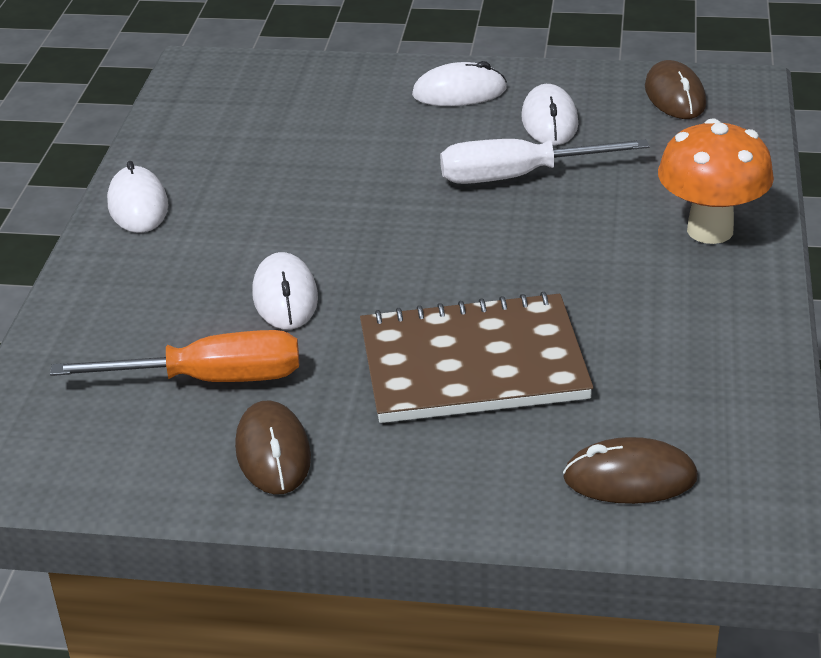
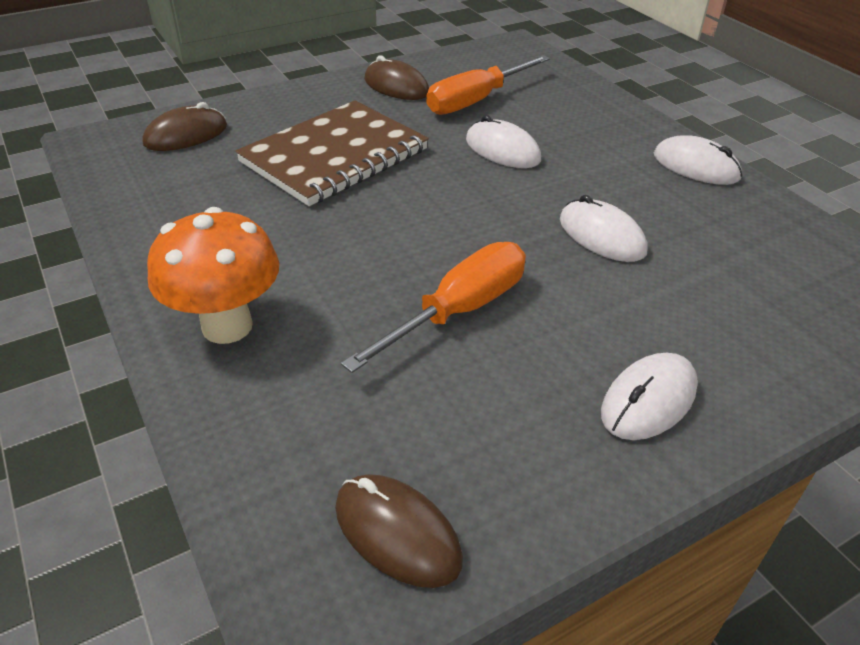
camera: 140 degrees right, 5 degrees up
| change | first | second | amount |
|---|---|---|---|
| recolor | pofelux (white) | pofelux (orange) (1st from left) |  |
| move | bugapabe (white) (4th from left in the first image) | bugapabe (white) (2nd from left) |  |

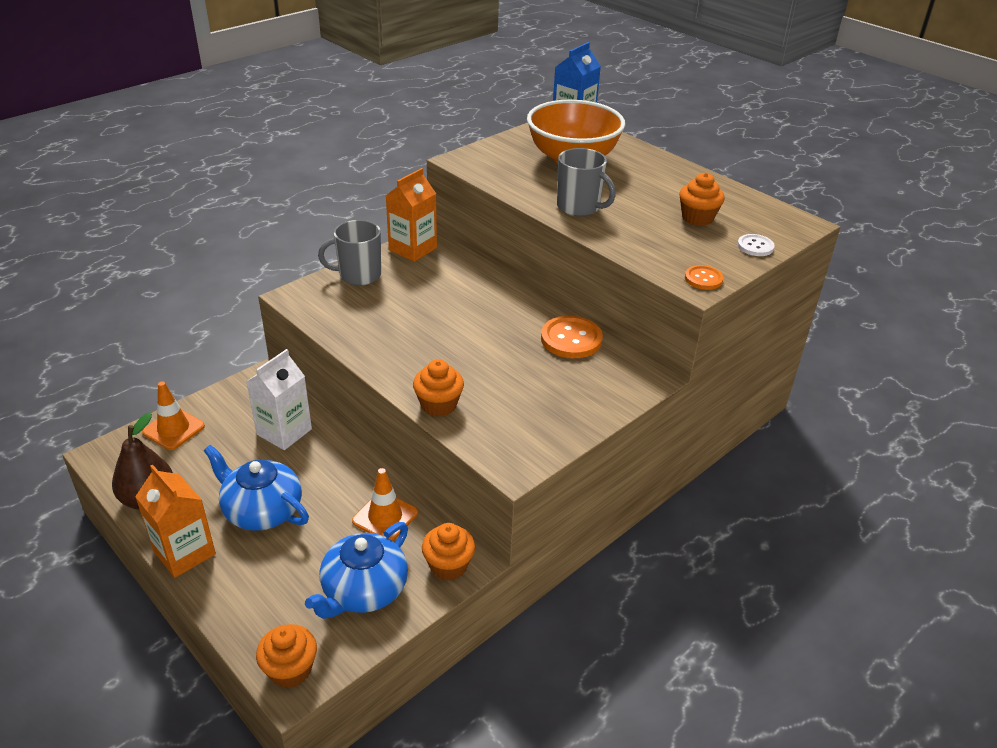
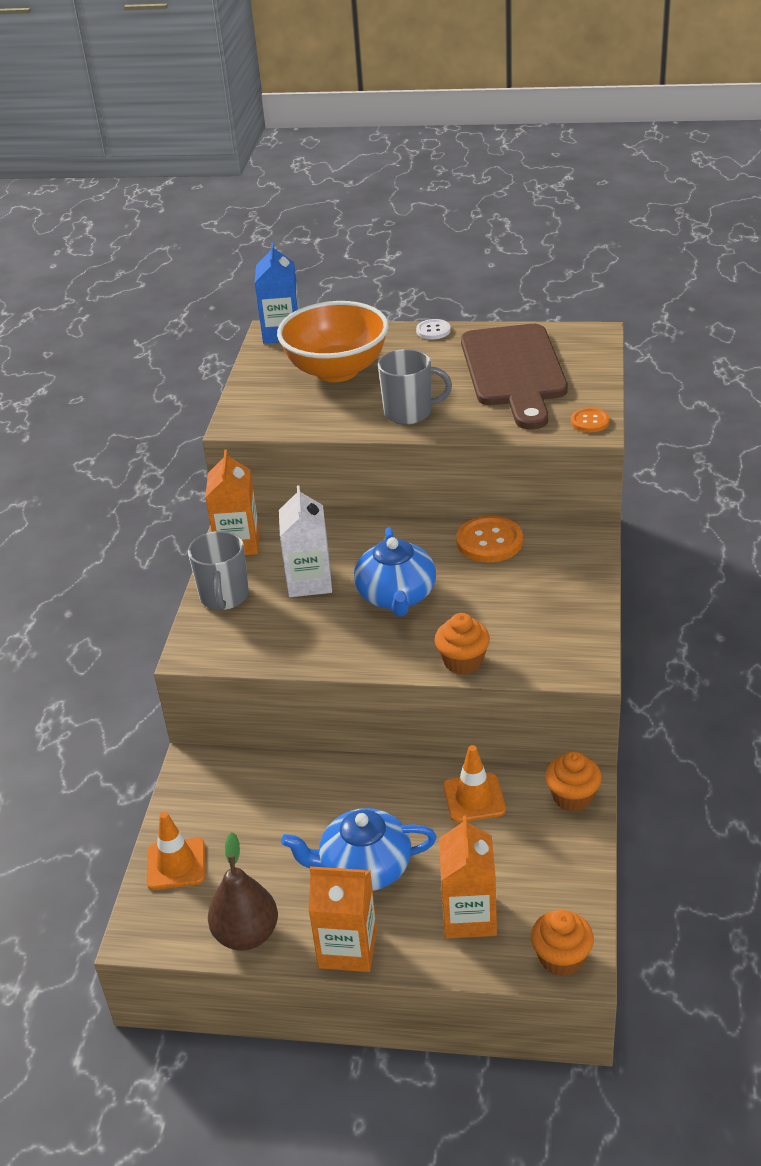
camera: 35 degrees left, 0 degrees up
| change | first | second | amount |
|---|---|---|---|
| rotate | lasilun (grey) (1st from left) |  | 45 degrees counterclockwise |
| move | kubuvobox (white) |  |  |
| move | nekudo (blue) (2nd from left) |  |  |
| move | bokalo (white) |  |  |
| insert |  | kubuvobox (orange) (3rd from left) |  |
| replace | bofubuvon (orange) (4th from left) | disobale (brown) |  |

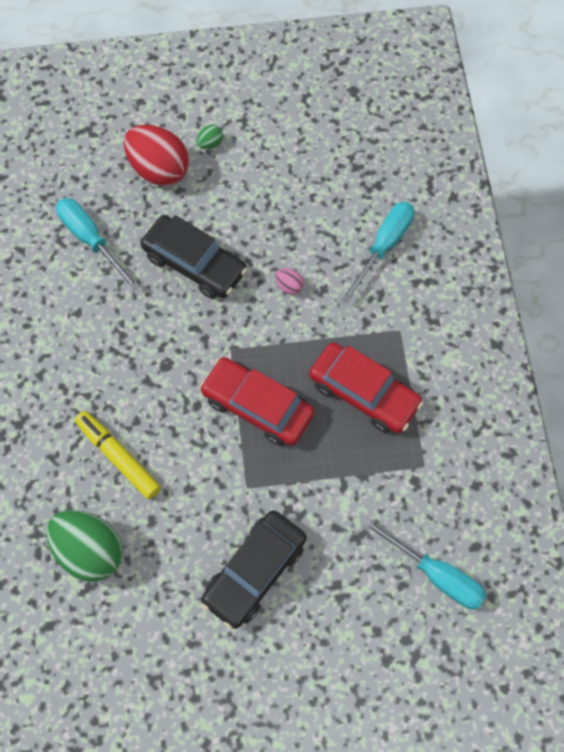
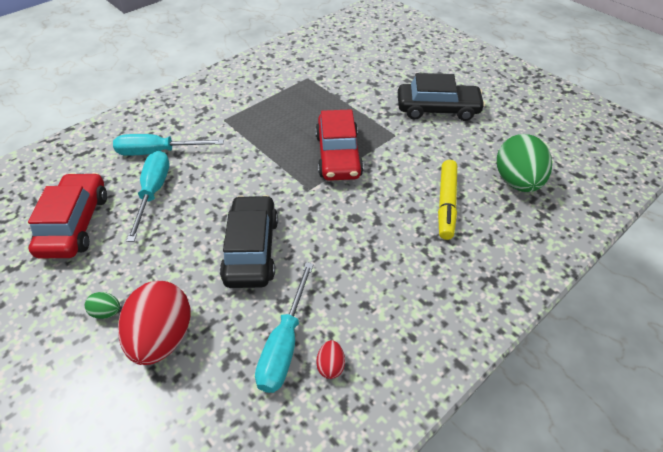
camera: 125 degrees left, 20 degrees down
| change | first | second | amount |
|---|---|---|---|
| move | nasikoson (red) (2nd from left in the first image) | nasikoson (red) (1st from left) |  |
| move | pofelux (turquoise) (3rd from left in the first image) | pofelux (turquoise) (1st from left) |  |
| insert |  | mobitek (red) (2nd from left) |  |
| delete | mobitek (pink) |  |  |

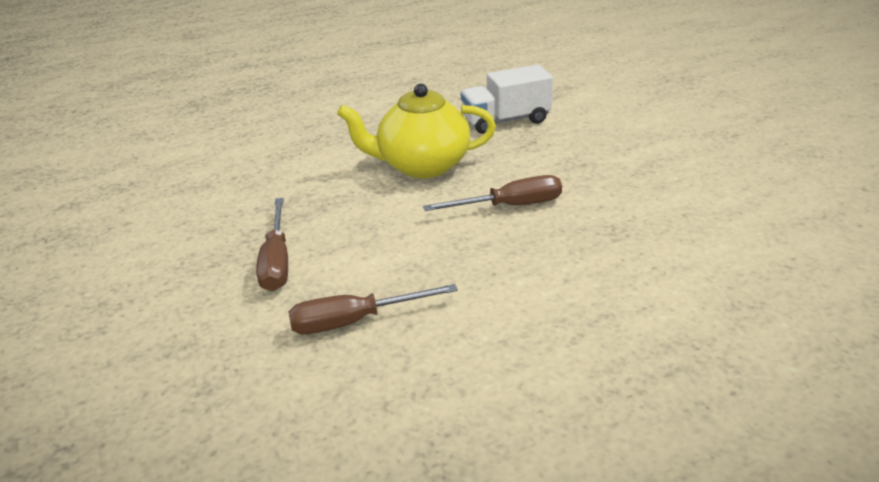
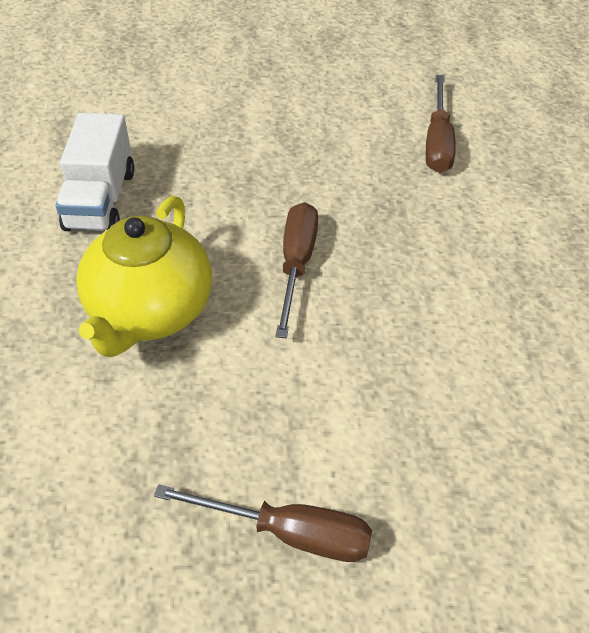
camera: 70 degrees left, 15 degrees up
| change | first | second | amount |
|---|---|---|---|
| move | pofelux (brown) (2nd from left in the first image) | pofelux (brown) (3rd from left) |  |

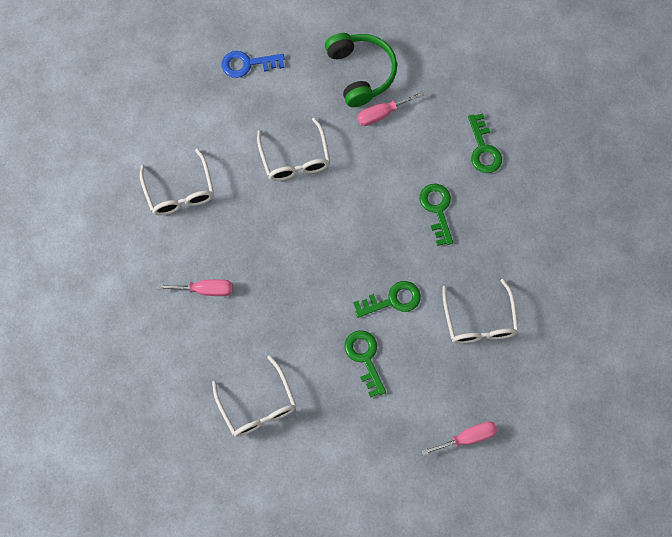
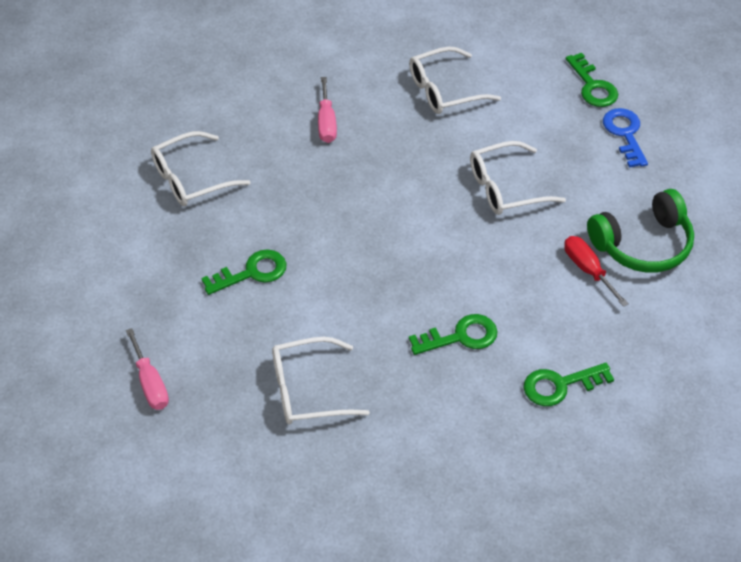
camera: 85 degrees right, 20 degrees down
| change | first | second | amount |
|---|---|---|---|
| recolor | pofelux (pink) (2nd from left) | pofelux (red) |  |
| move | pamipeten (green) (2nd from left in the first image) | pamipeten (green) (4th from left) |  |

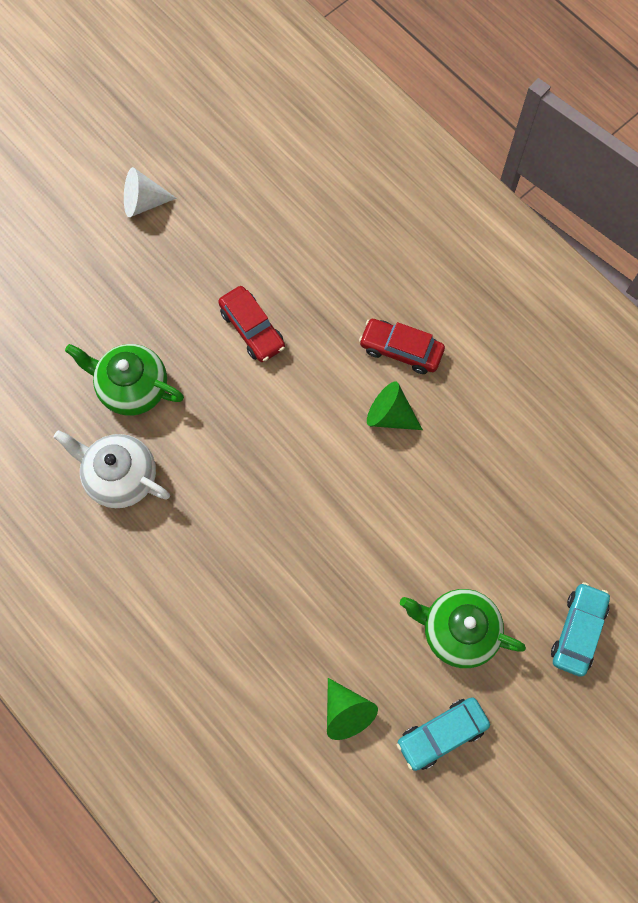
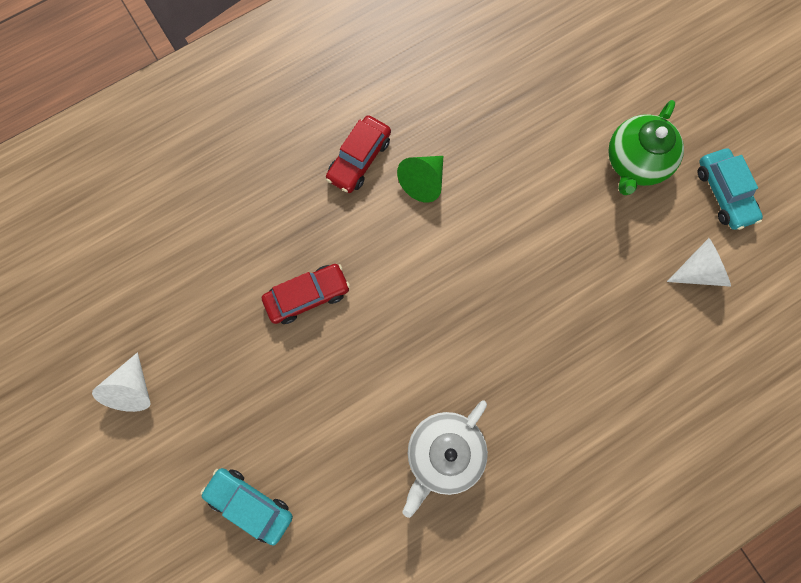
camera: 80 degrees left, 5 degrees up
| change | first | second | amount |
|---|---|---|---|
| move | nasikoson (turquoise) (2nd from left in the first image) | nasikoson (turquoise) (1st from left) |  |
| recolor | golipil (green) (1st from left) | golipil (white) (2nd from left) |  |
| delete | nekudo (green) (1st from left) |  |  |

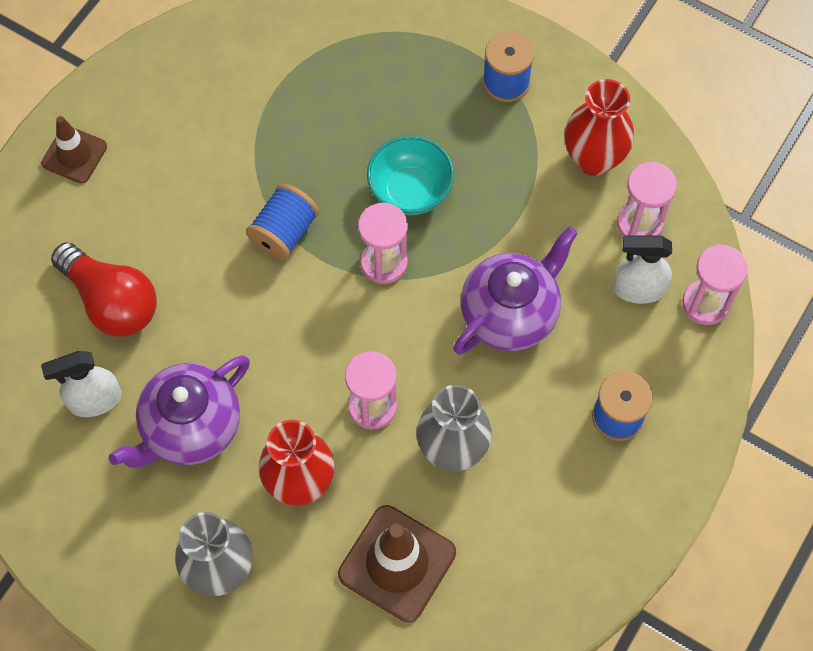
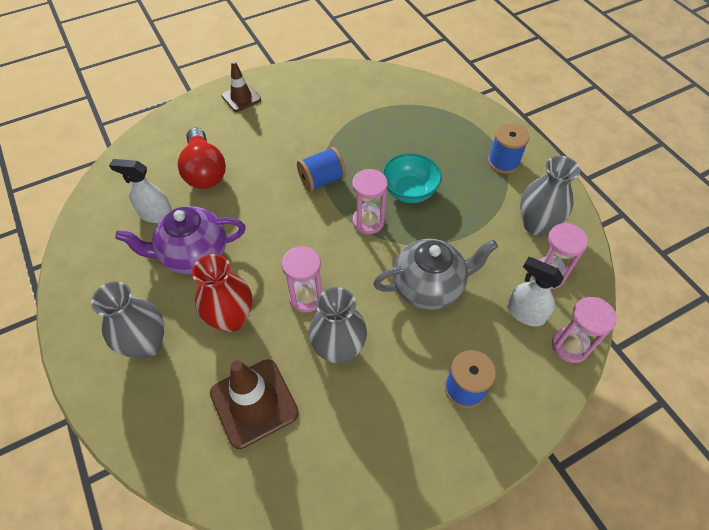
camera: 30 degrees right, 10 degrees down
| change | first | second | amount |
|---|---|---|---|
| recolor | nekudo (purple) (2nd from left) | nekudo (grey) |  |
| recolor | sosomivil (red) (2nd from left) | sosomivil (grey) (3rd from left) |  |

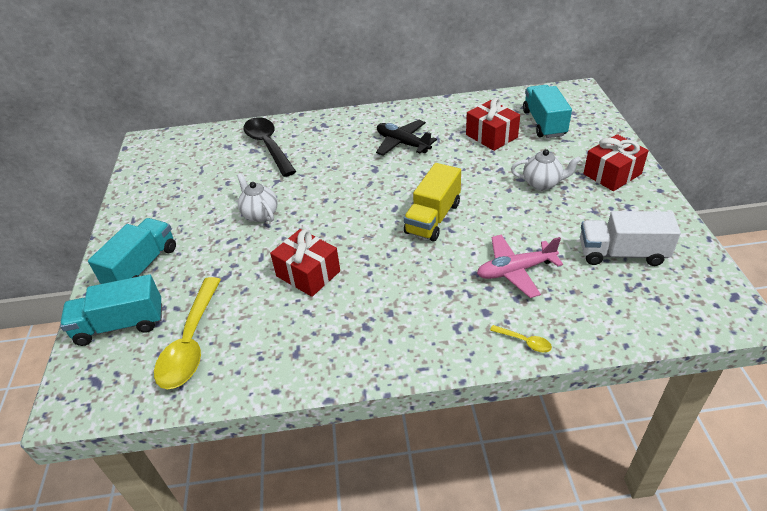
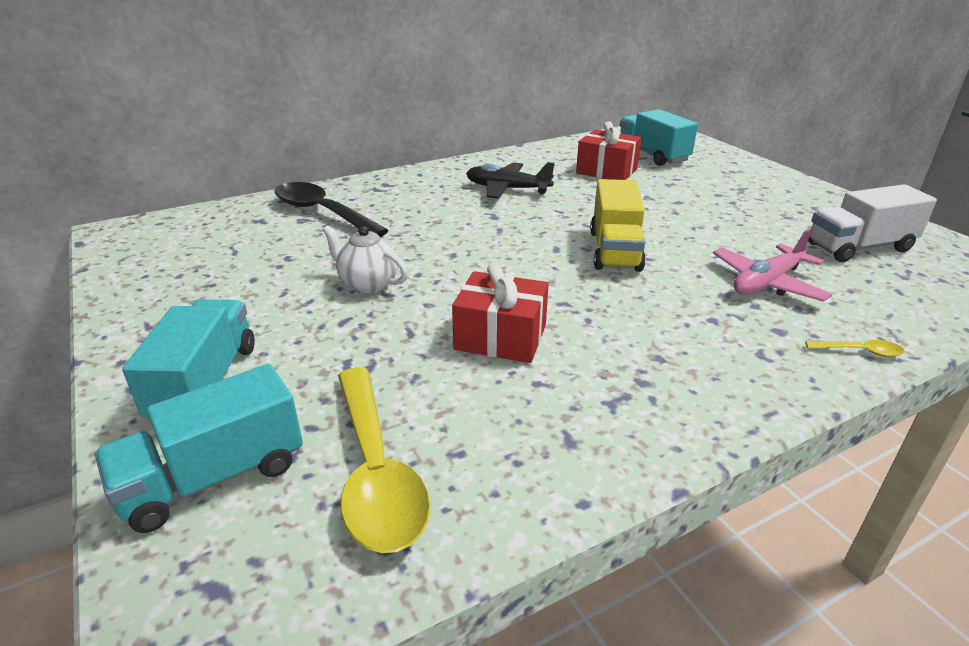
camera: 25 degrees left, 10 degrees down
| change | first | second | amount |
|---|---|---|---|
| delete | nekudo (white) (2nd from left) |  |  |
| delete | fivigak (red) (3rd from left) |  |  |

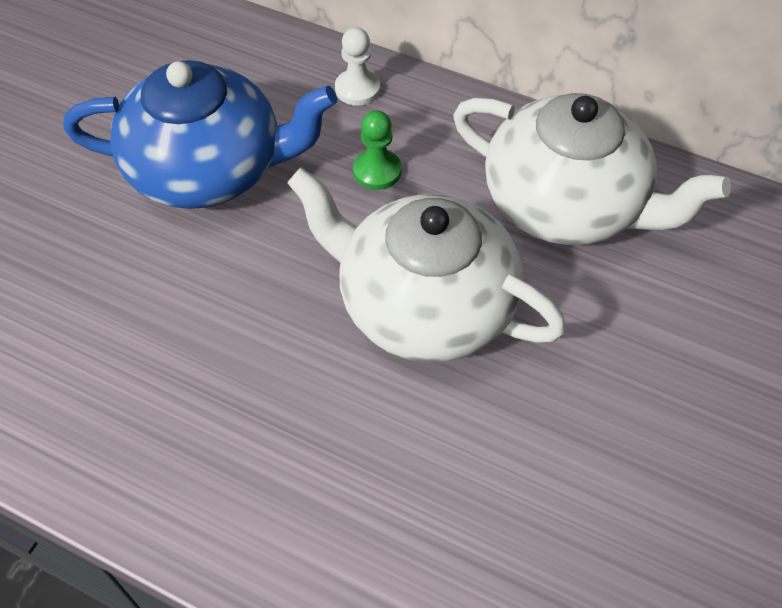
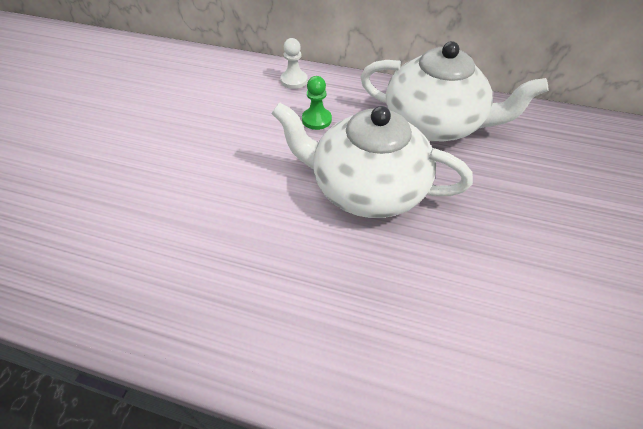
camera: 10 degrees left, 5 degrees down
| change | first | second | amount |
|---|---|---|---|
| delete | nekudo (blue) |  |  |

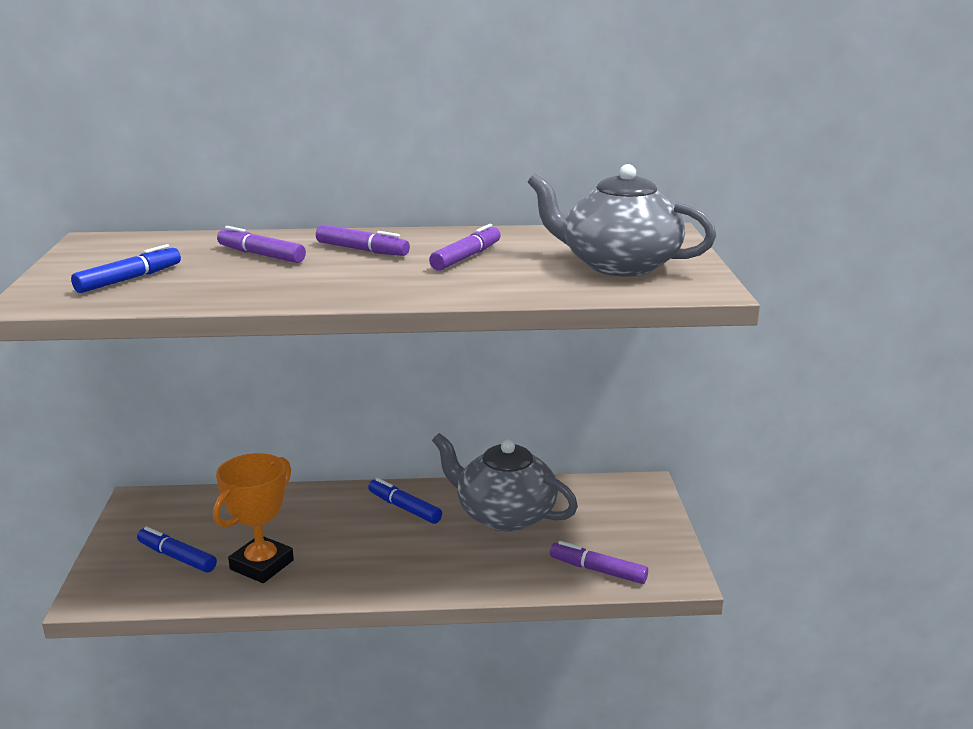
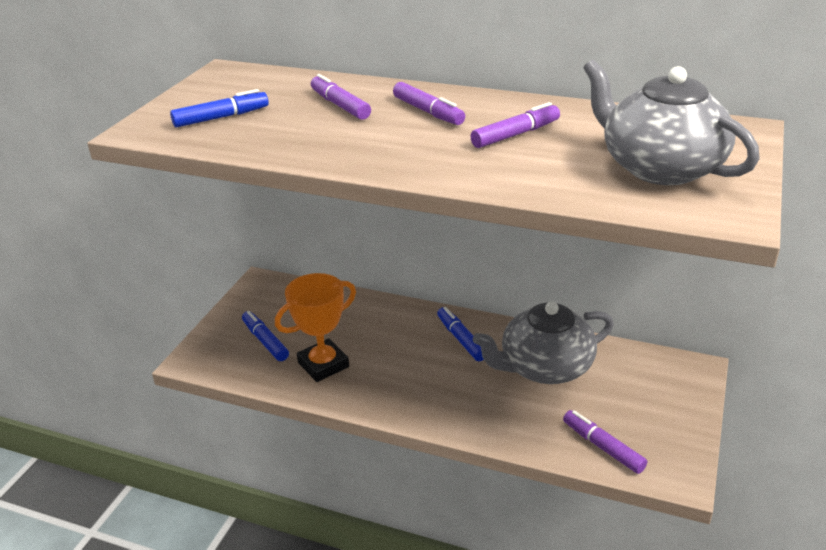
camera: 25 degrees right, 10 degrees up
| change | first | second | amount |
|---|---|---|---|
| rotate | nekudo (grey) (1st from left) |  | 75 degrees counterclockwise |

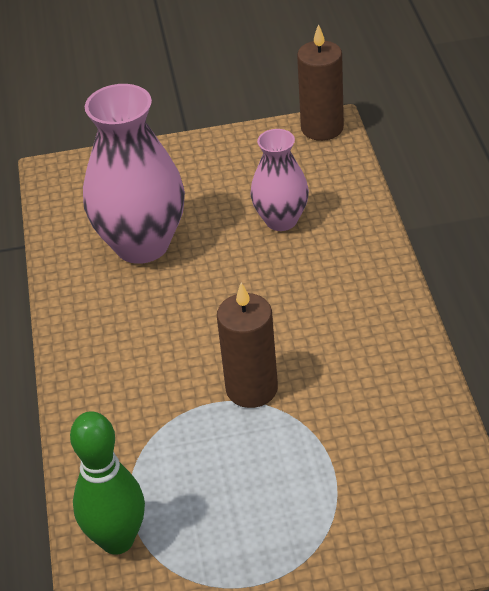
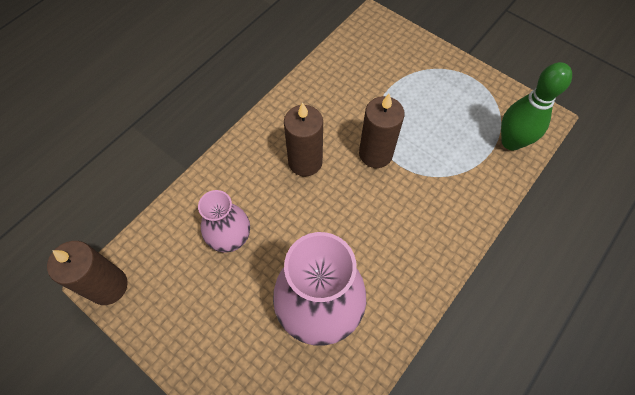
camera: 135 degrees left, 20 degrees up
| change | first | second | amount |
|---|---|---|---|
| insert |  | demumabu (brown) (2nd from left) |  |

